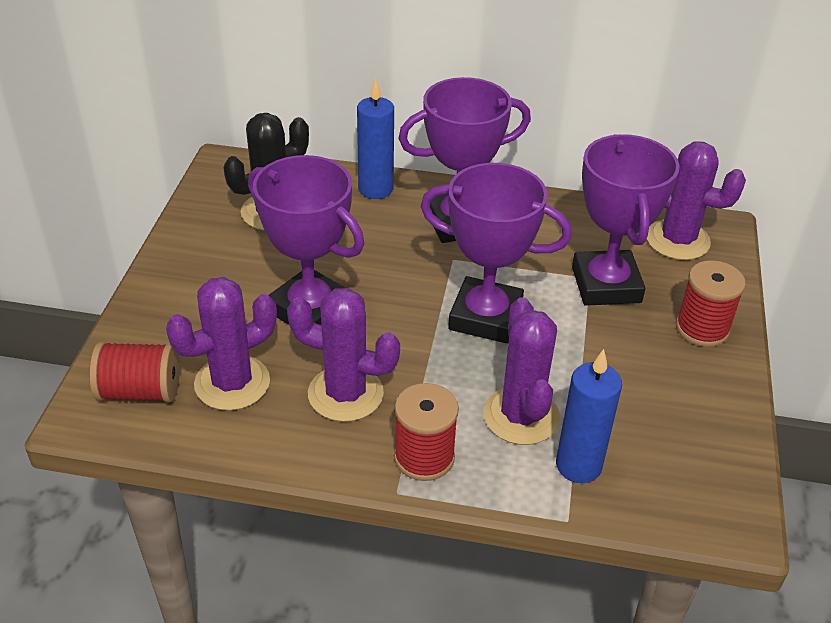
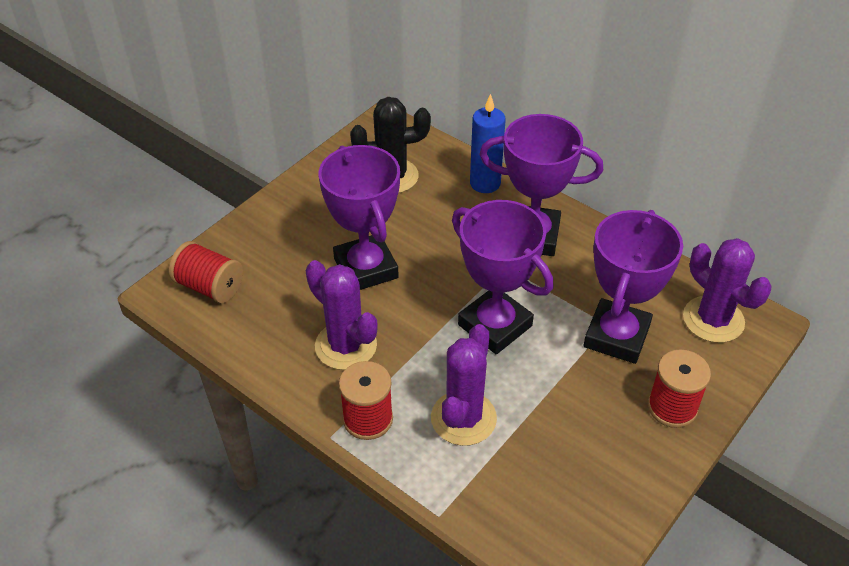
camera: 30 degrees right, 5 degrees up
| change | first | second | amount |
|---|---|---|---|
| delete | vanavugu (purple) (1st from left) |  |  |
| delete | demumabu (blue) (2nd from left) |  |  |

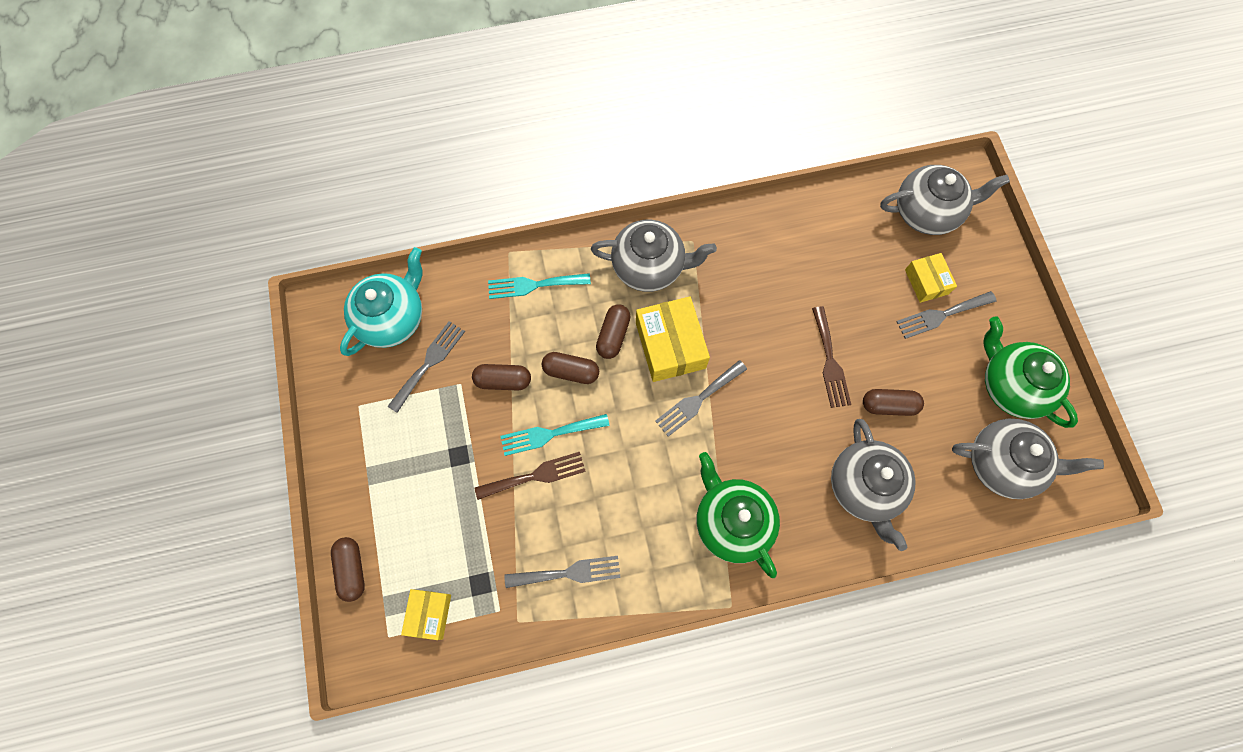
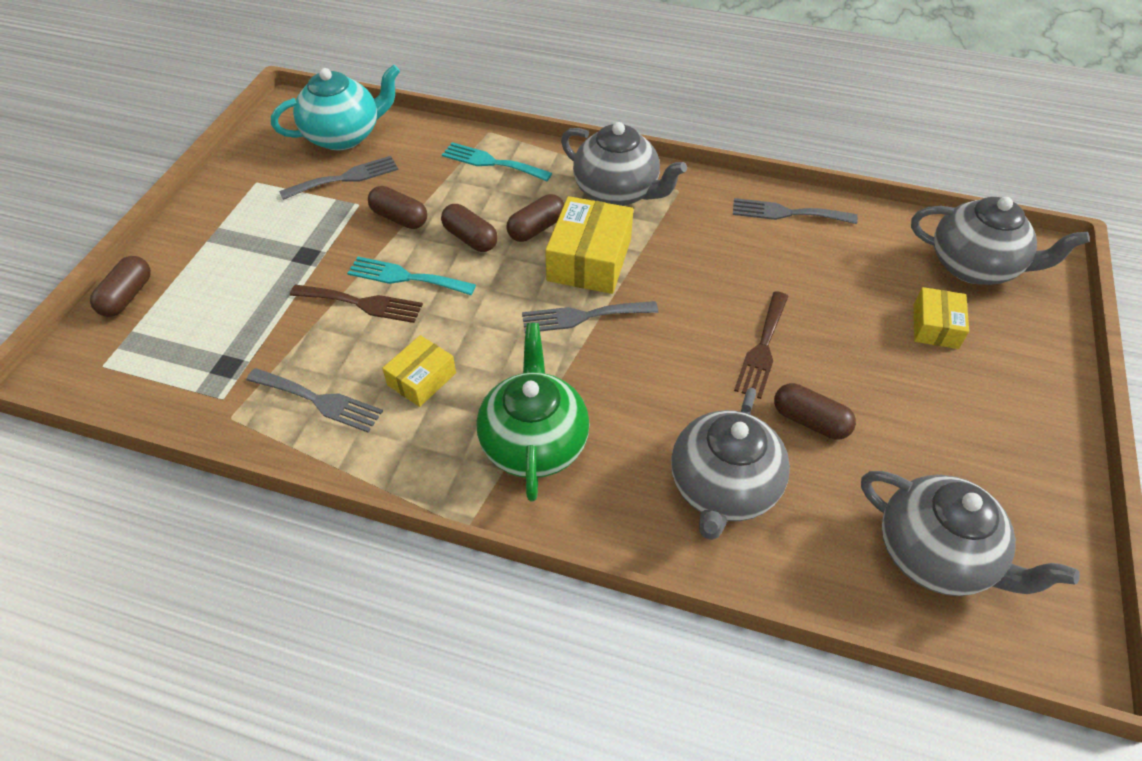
camera: 30 degrees right, 20 degrees down
| change | first | second | amount |
|---|---|---|---|
| move | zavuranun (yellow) (1st from left) |  |  |
| move | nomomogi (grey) (4th from left) |  |  |
| delete | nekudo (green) (2nd from left) |  |  |

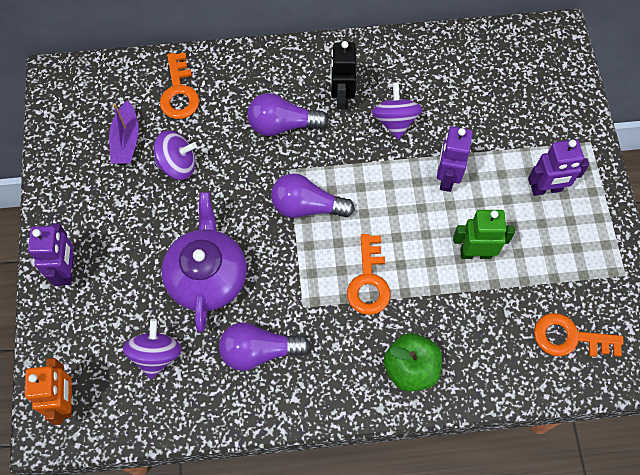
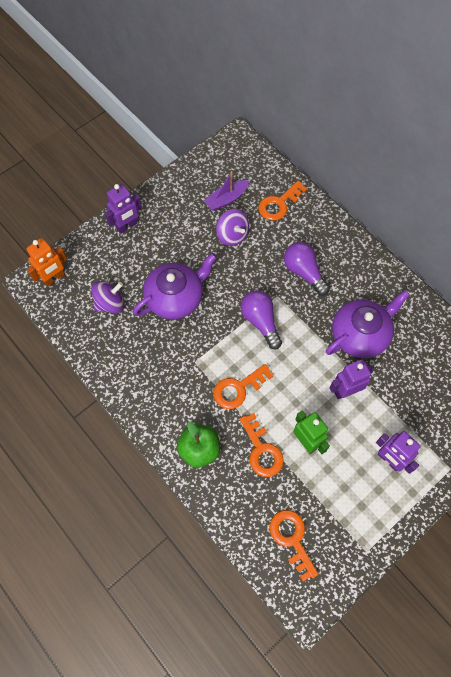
camera: 55 degrees right, 0 degrees up
| change | first | second | amount |
|---|---|---|---|
| insert |  | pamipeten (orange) (2nd from left) |  |
| replace | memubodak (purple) (3rd from left) | nekudo (purple) (2nd from left) |  |
| delete | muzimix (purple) (1st from left) |  |  |
| delete | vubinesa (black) |  |  |

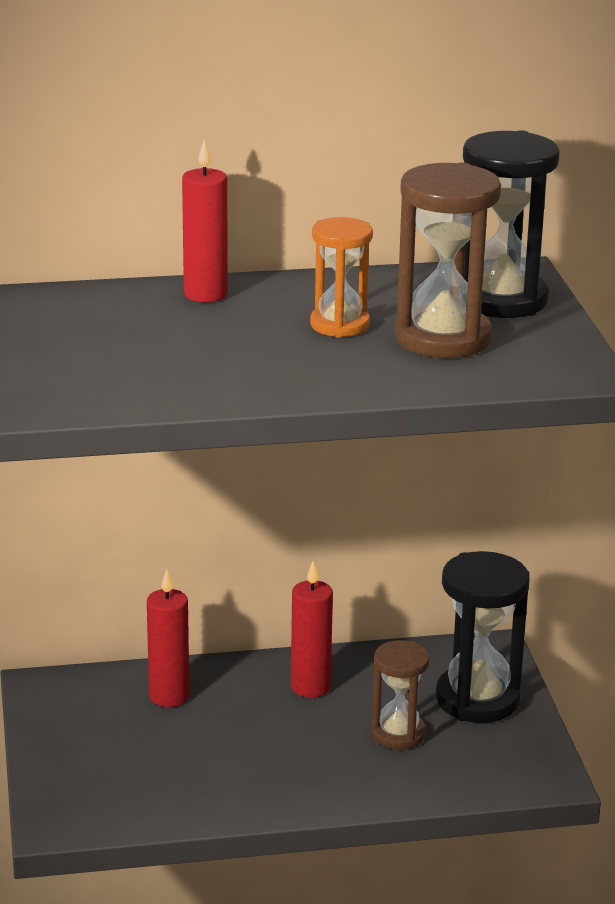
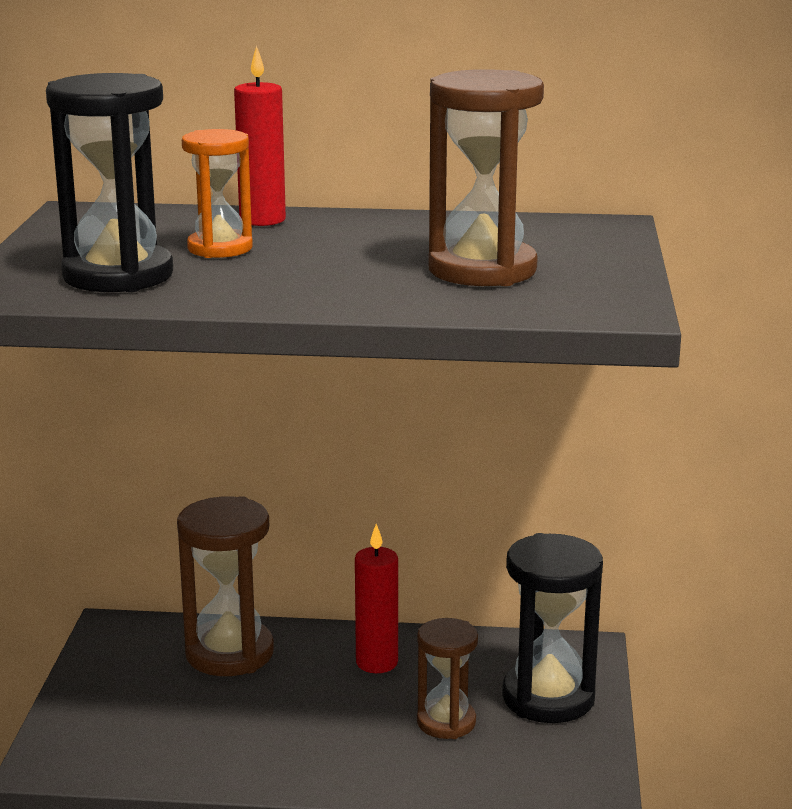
camera: 15 degrees right, 5 degrees down
| change | first | second | amount |
|---|---|---|---|
| move | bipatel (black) (2nd from left in the first image) | bipatel (black) (1st from left) |  |
| replace | demumabu (red) (1st from left) | bipatel (brown) (1st from left) |  |
| move | bipatel (orange) |  |  |

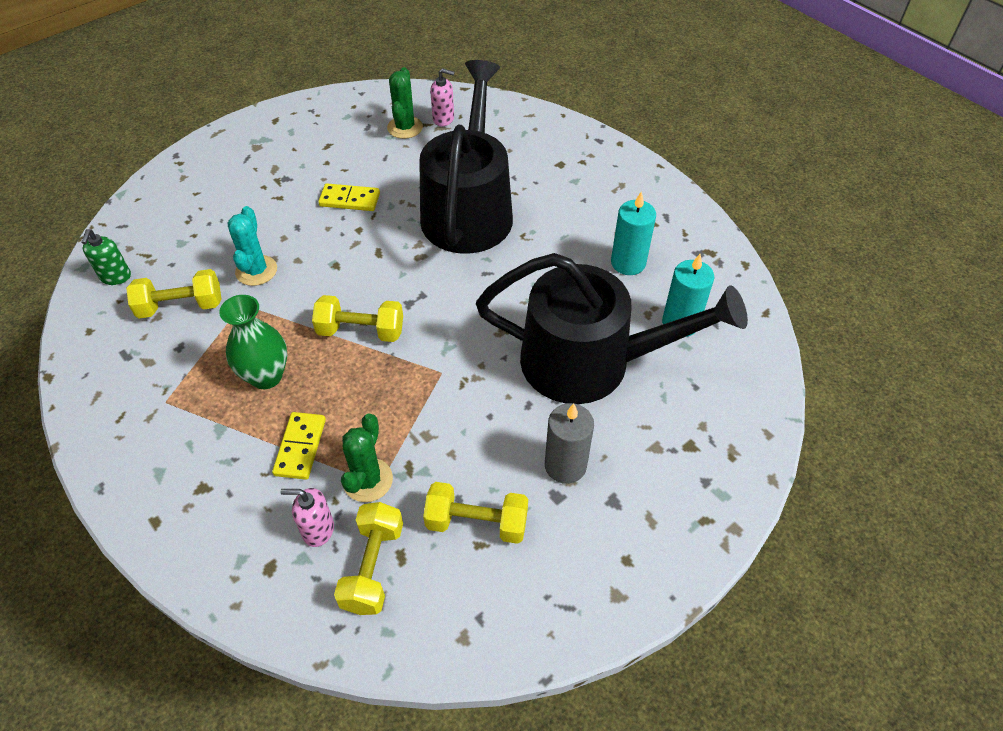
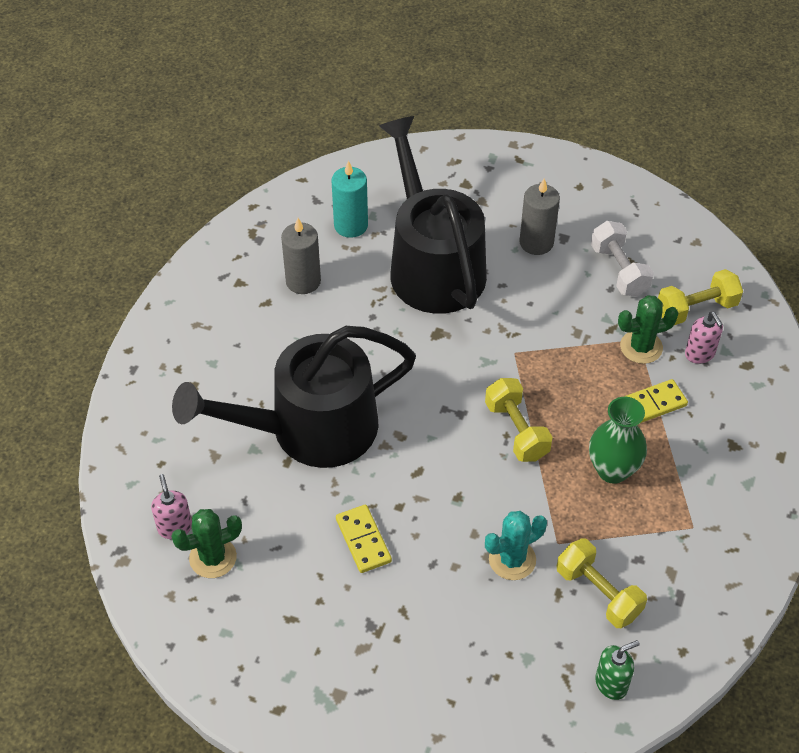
camera: 120 degrees left, 0 degrees up
| change | first | second | amount |
|---|---|---|---|
| recolor | demumabu (turquoise) (1st from left) | demumabu (grey) (1st from left) |  |
| recolor | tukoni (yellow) (4th from left) | tukoni (white) |  |

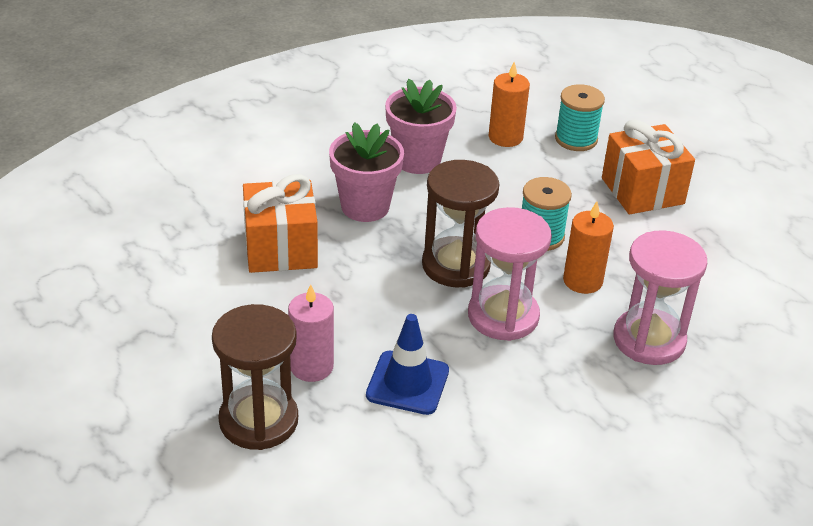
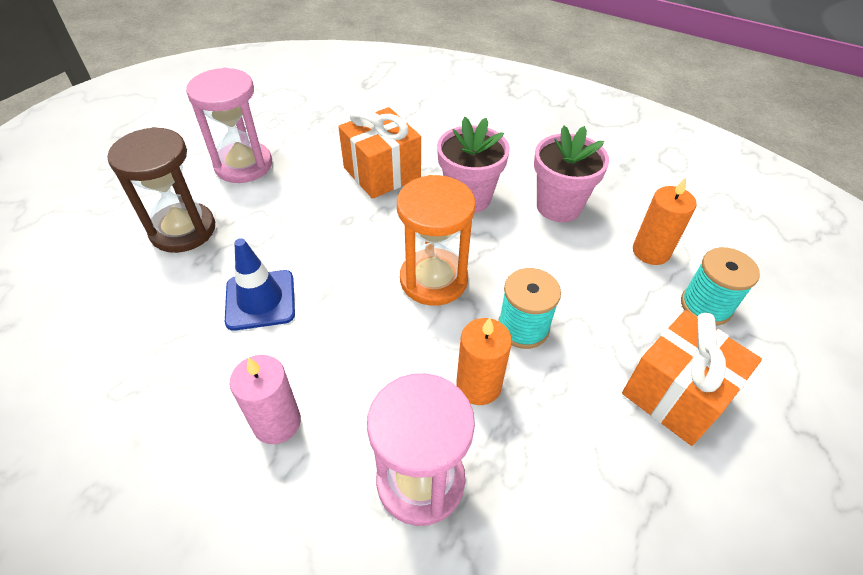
camera: 65 degrees right, 10 degrees up
| change | first | second | amount |
|---|---|---|---|
| move | bipatel (pink) (1st from left) |  |  |
| move | demumabu (pink) |  |  |
| recolor | bipatel (brown) (2nd from left) | bipatel (orange) |  |

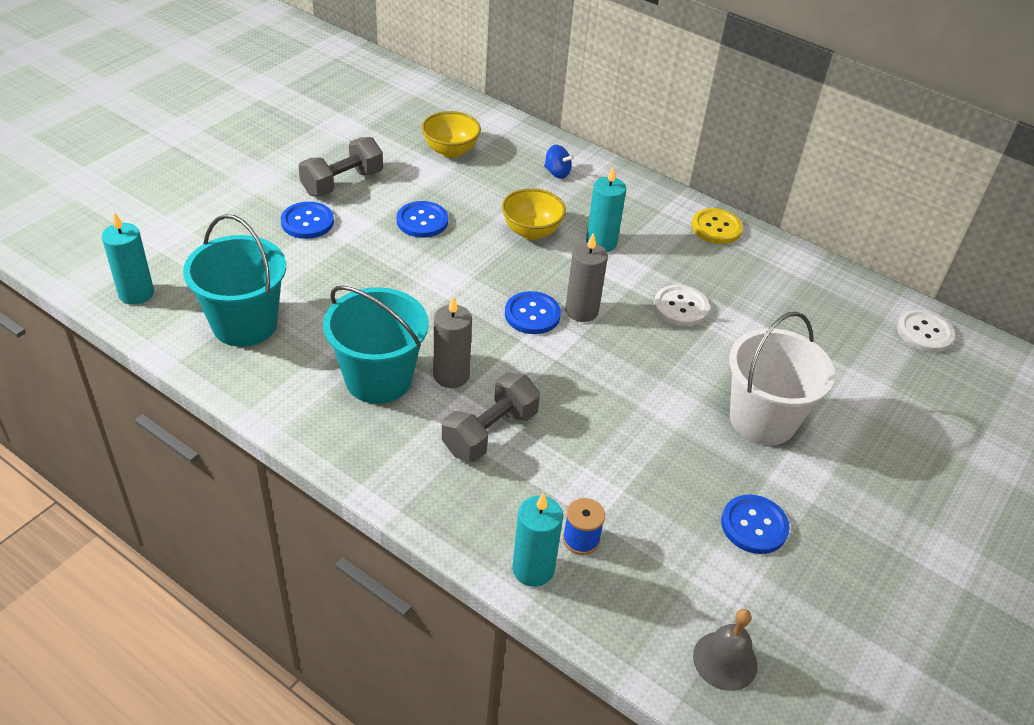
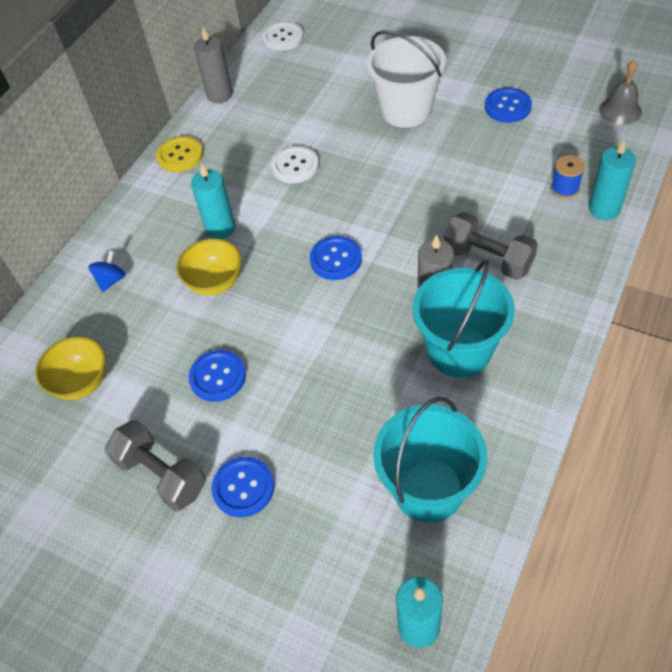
camera: 90 degrees left, 10 degrees up
| change | first | second | amount |
|---|---|---|---|
| move | demumabu (grey) (2nd from left in the first image) | demumabu (grey) (1st from left) |  |

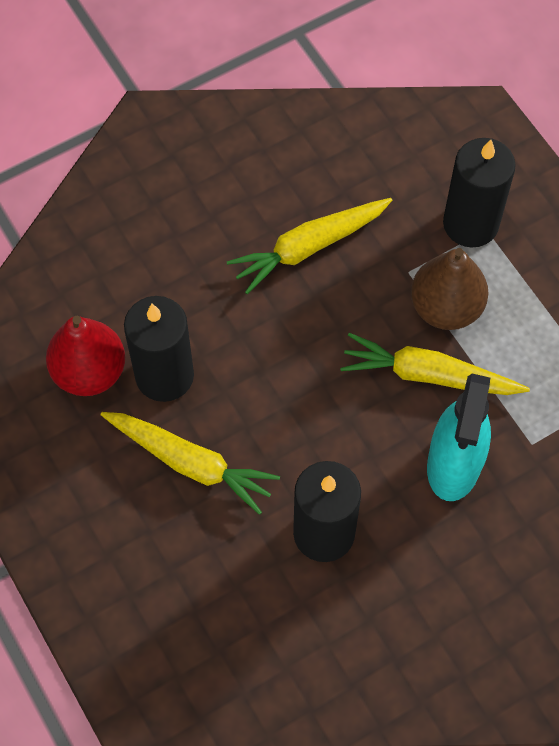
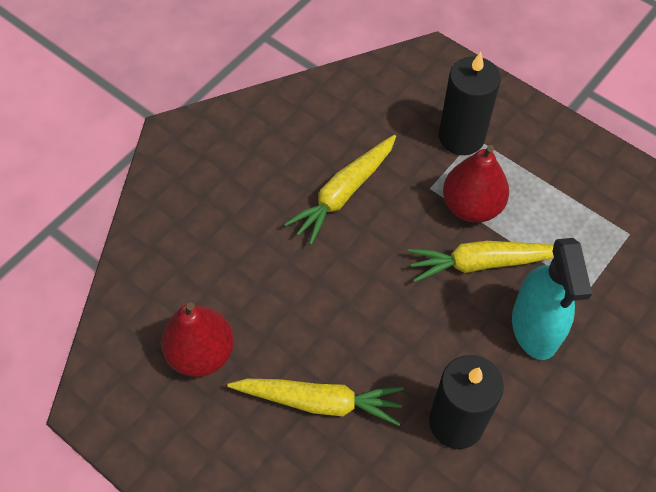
camera: 20 degrees left, 5 degrees down
| change | first | second | amount |
|---|---|---|---|
| recolor | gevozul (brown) | gevozul (red) (2nd from left) |  |
| delete | demumabu (black) (1st from left) |  |  |

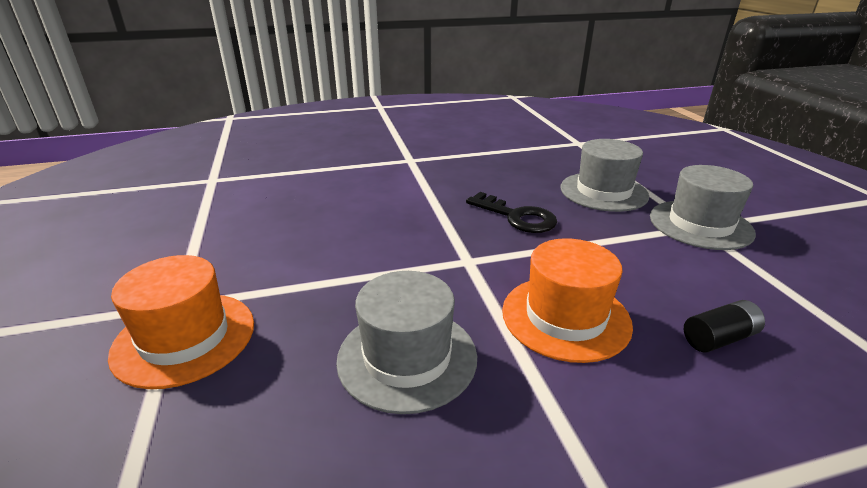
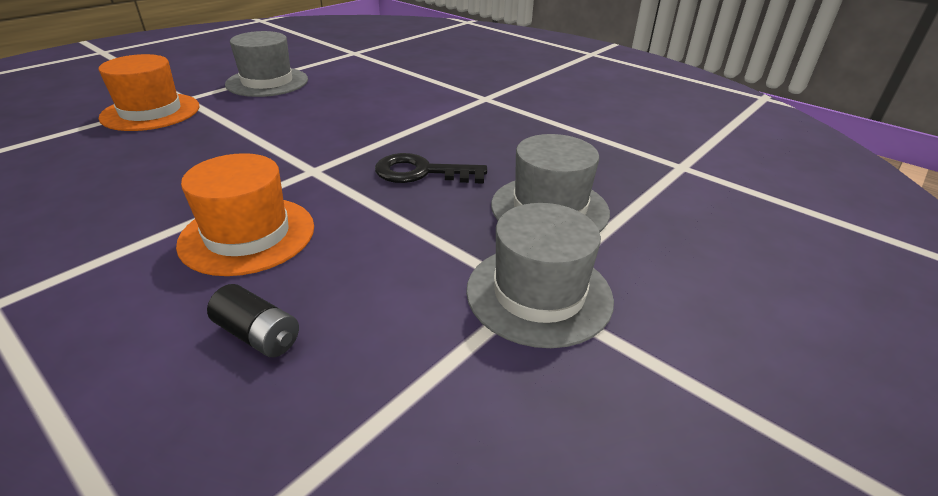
camera: 55 degrees right, 5 degrees up
| change | first | second | amount |
|---|---|---|---|
| move | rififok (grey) (1st from left) |  |  |
| rotate | pamipeten (black) |  | 90 degrees clockwise |

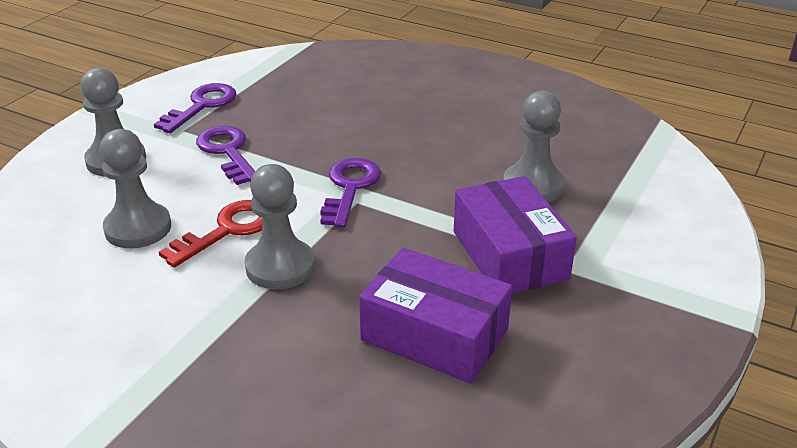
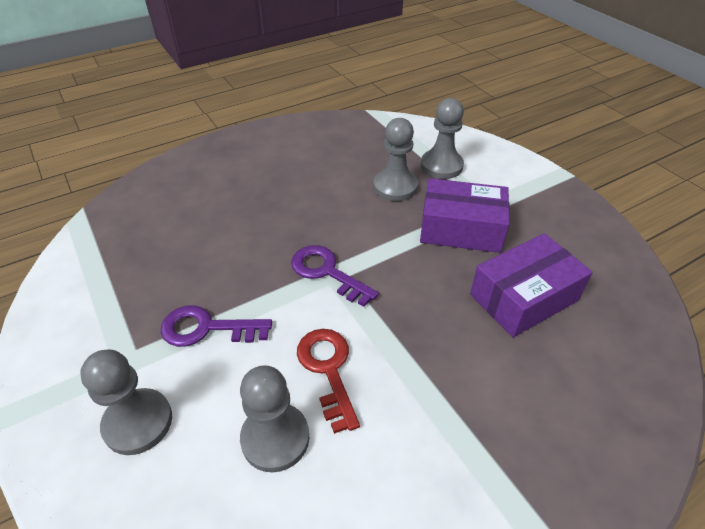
camera: 60 degrees left, 10 degrees up
| change | first | second | amount |
|---|---|---|---|
| move | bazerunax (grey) (3rd from left in the first image) | bazerunax (grey) (4th from left) |  |
| delete | pamipeten (purple) (1st from left) |  |  |

